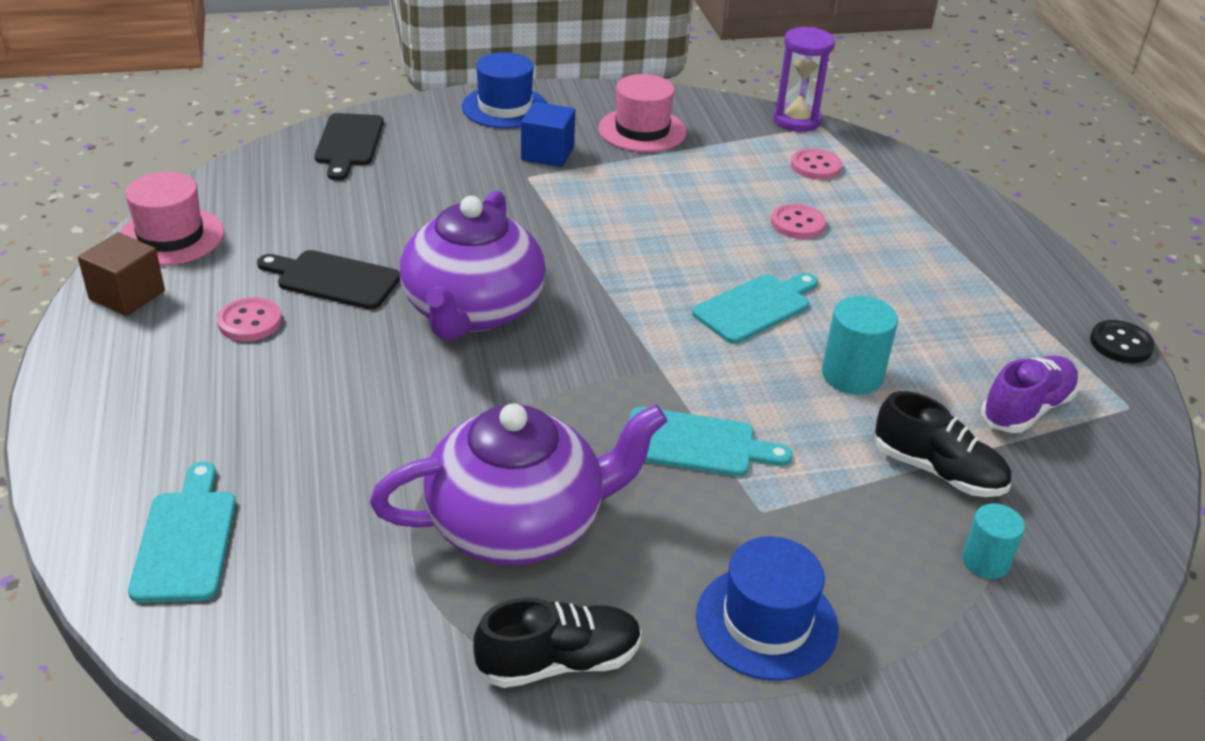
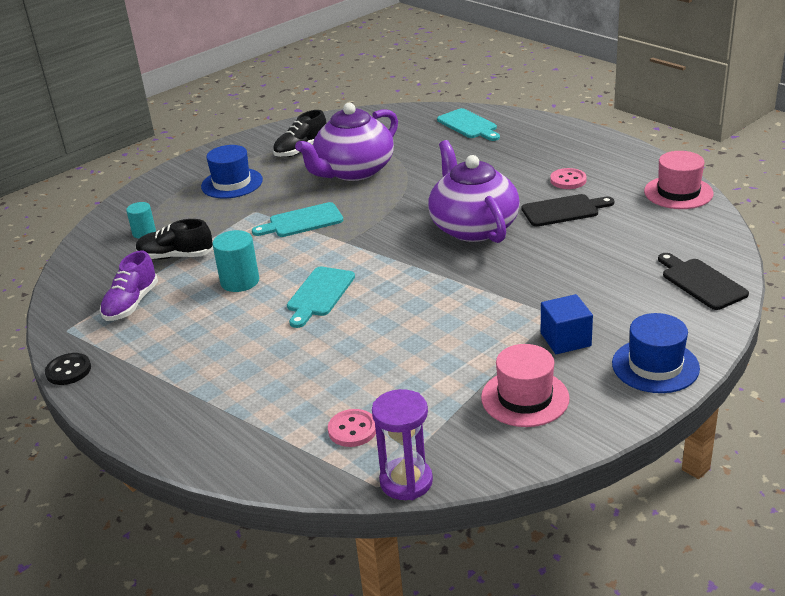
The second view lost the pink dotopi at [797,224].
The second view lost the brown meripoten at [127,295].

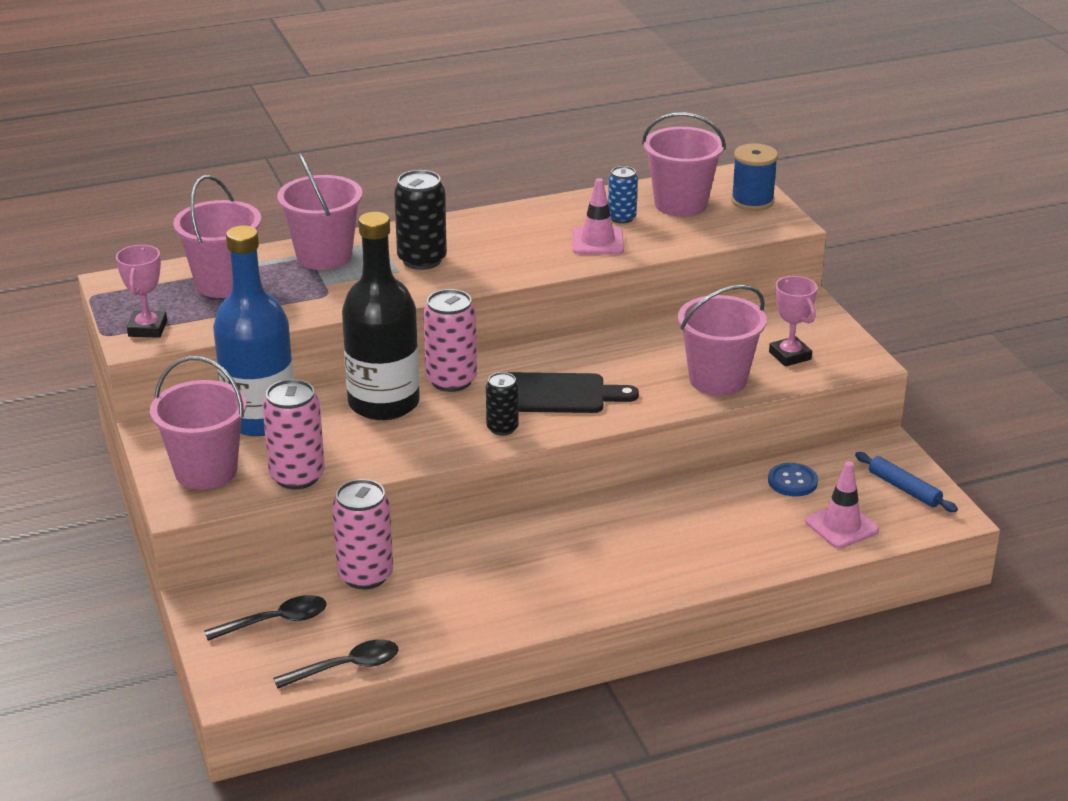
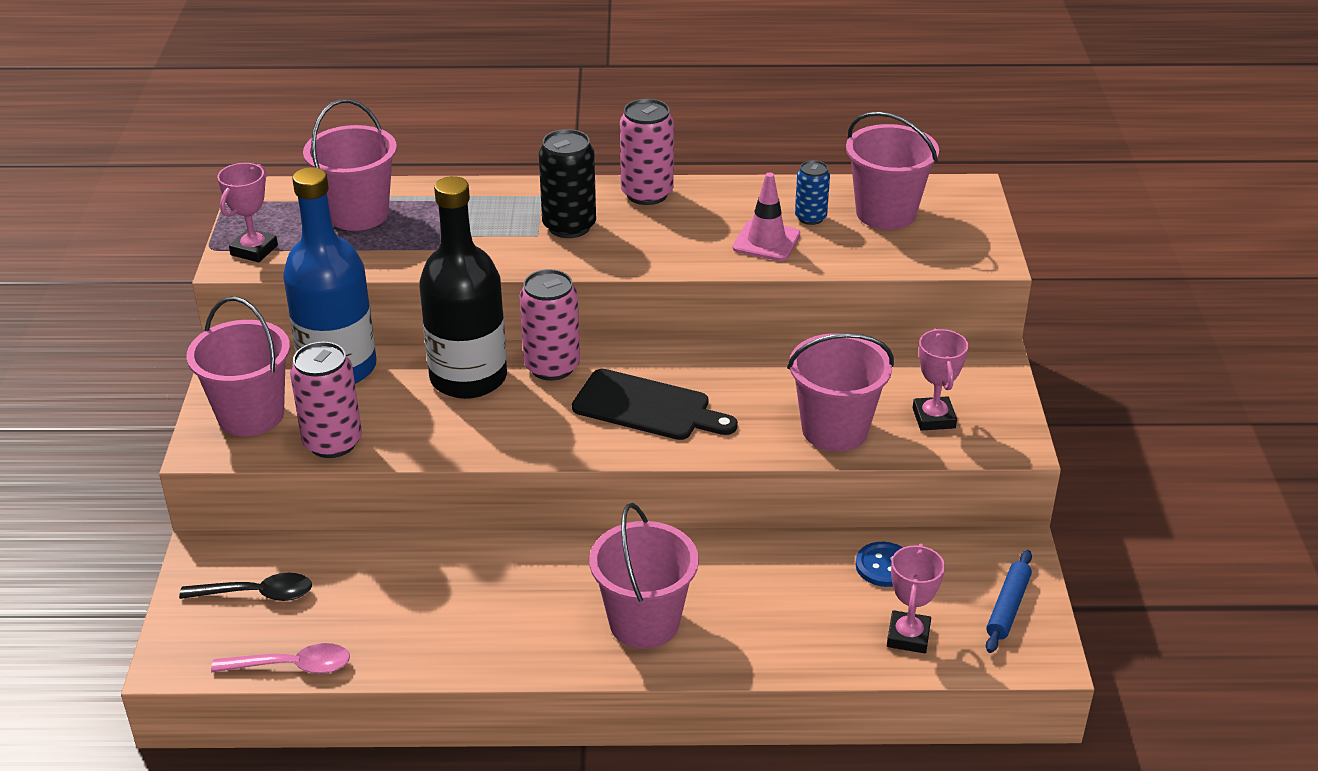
The second view lost the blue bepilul at [752,201].
The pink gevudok ended up elsewhere, having gone from [324,256] to [644,622].
The second view lost the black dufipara at [502,428].
The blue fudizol at [904,489] ended up facing another way, 45 degrees clockwise from before.
Where the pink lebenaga stood at [841,526], the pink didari came to stand at [908,636].
The pink dufipara ended up elsewhere, having gone from [365,575] to [647,194].
What was the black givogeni at [346,667] turned into the pink givogeni at [292,666].

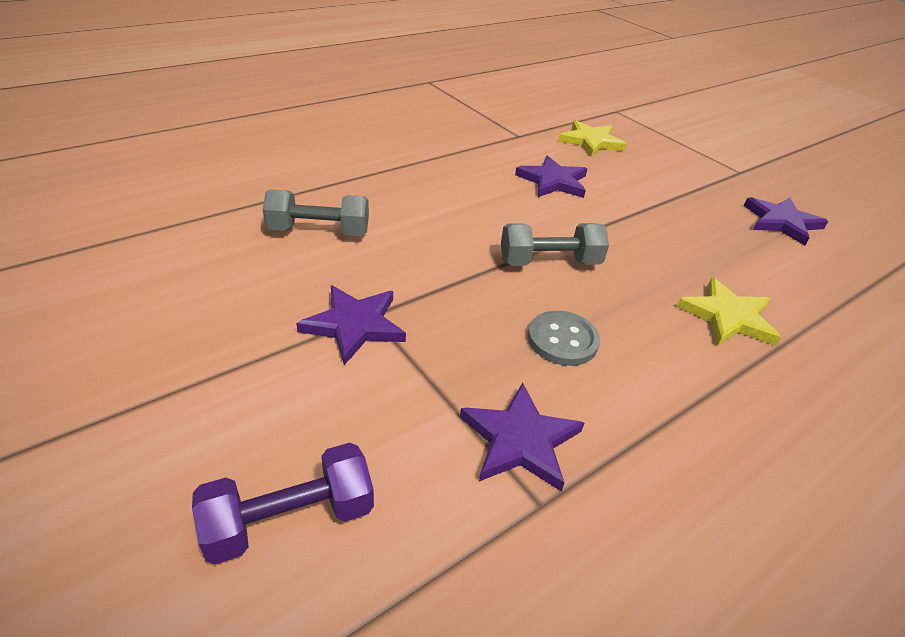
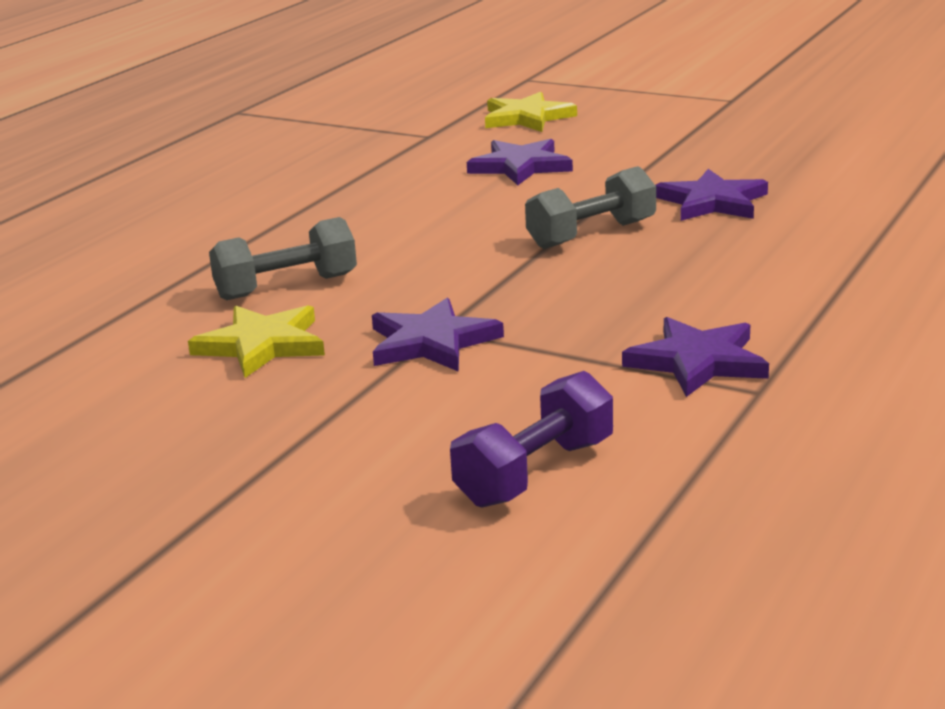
The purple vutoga ended up elsewhere, having gone from [781,222] to [712,202].
The yellow vutoga ended up elsewhere, having gone from [728,317] to [262,345].
The second view lost the grey dotopi at [562,340].

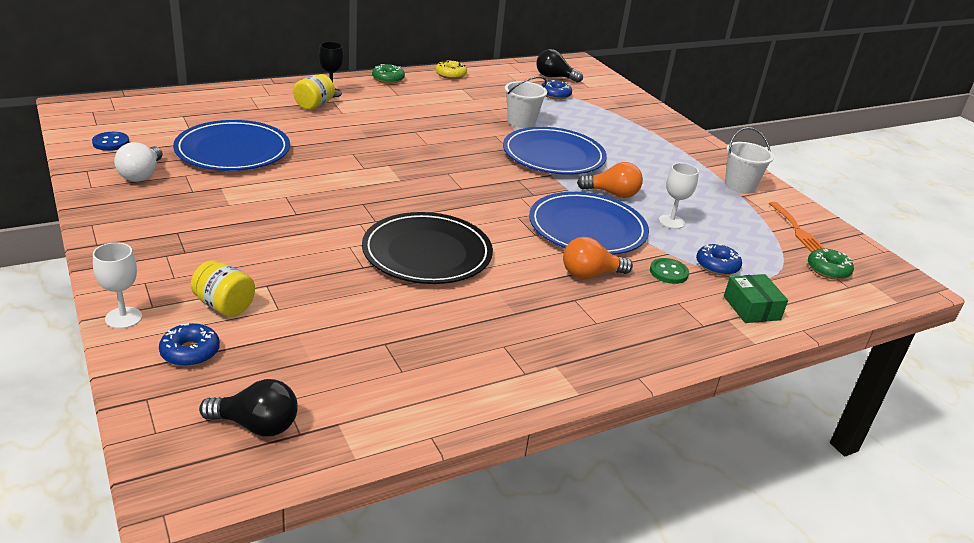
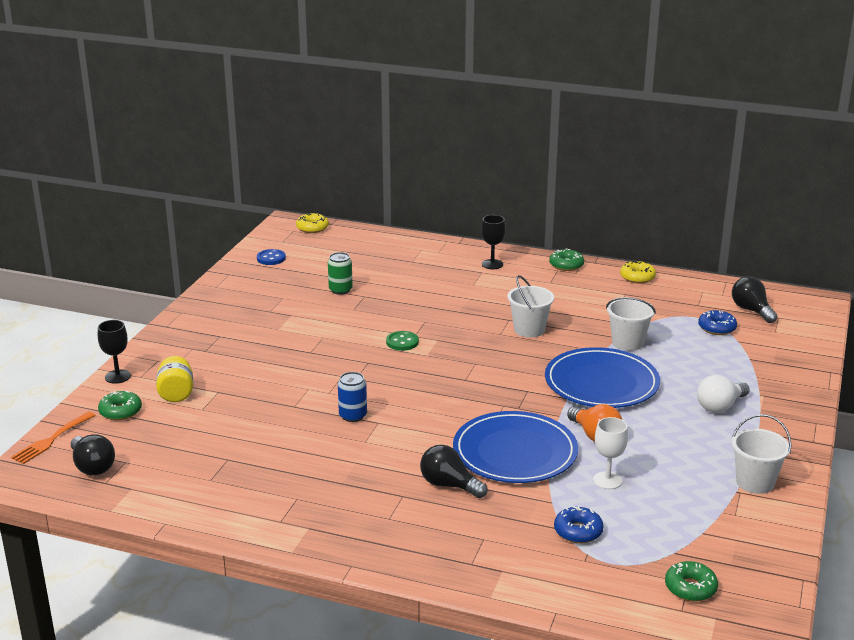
The second view lost the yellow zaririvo at [314,105].
Where the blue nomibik stood at [233,151], the green dufipara came to stand at [340,290].
The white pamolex ended up elsewhere, having gone from [142,175] to [720,406].
The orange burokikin ended up elsewhere, having gone from [796,229] to [52,439].
Where the black nomibik stood at [427,253], the blue dufipara came to stand at [353,416].
What was the orange pamolex at [590,274] turned into the black pamolex at [449,485].
What was the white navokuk at [123,318] turned into the black navokuk at [117,376].
The green dotopi ended up elsewhere, having gone from [668,272] to [402,342].
The second view lost the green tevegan at [751,308].
What was the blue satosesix at [190,352] turned into the green satosesix at [120,411].
The second view gained the yellow satosesix at [312,228].
The second view gained the white gevudok at [529,330].

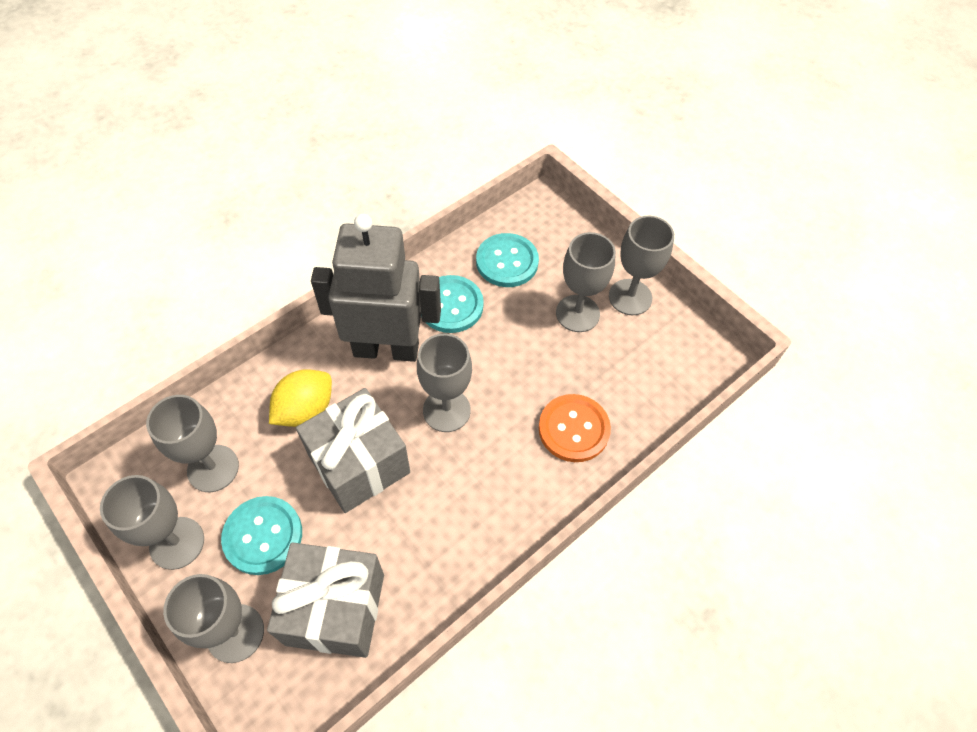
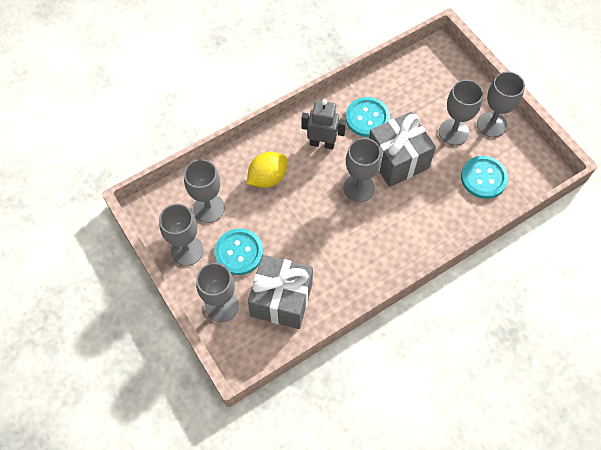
The size of the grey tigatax at [386,349] changed by a factor of 0.57.
The turquoise dotopi ended up elsewhere, having gone from [507,262] to [483,178].
The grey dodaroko ended up elsewhere, having gone from [359,464] to [397,160].
The second view lost the orange dotopi at [573,429].

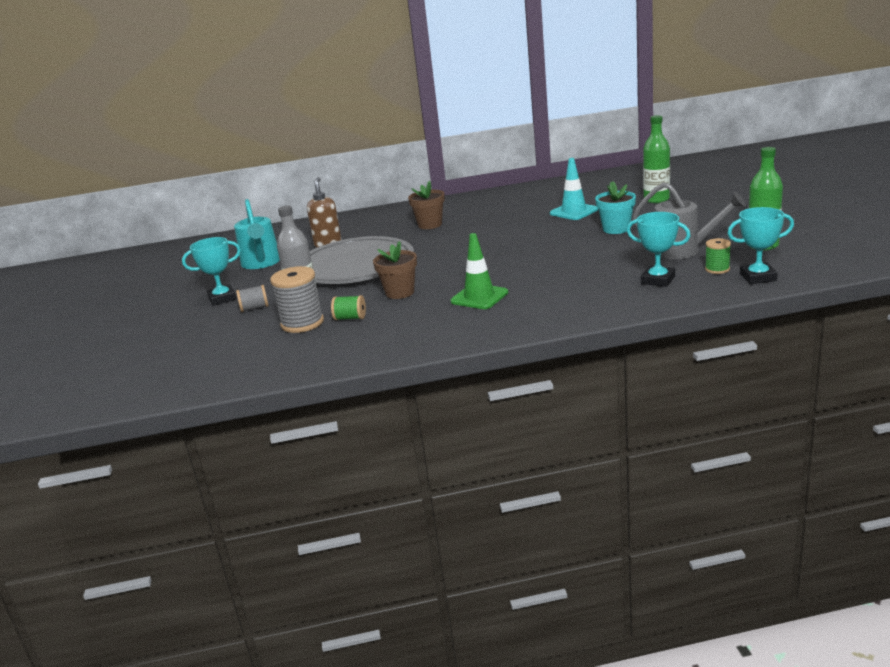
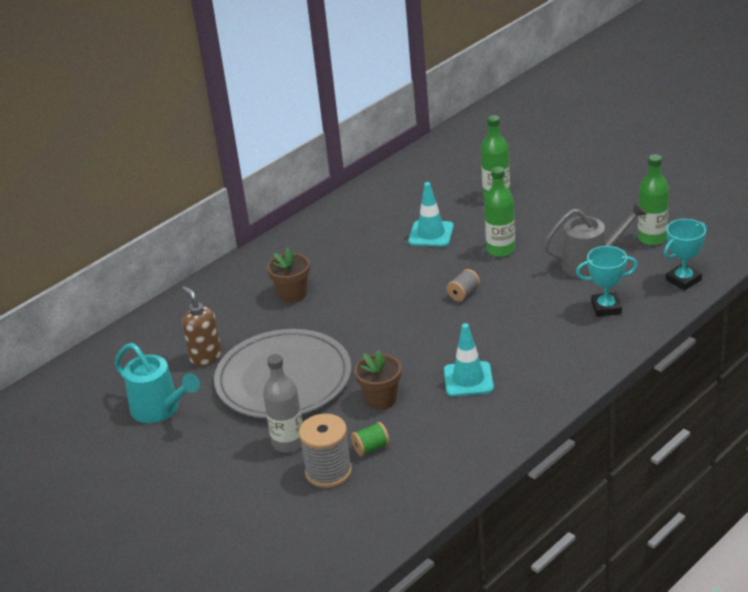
Where the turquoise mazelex stood at [616,229], the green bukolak came to stand at [500,249].
What was the green lebenaga at [479,297] turned into the turquoise lebenaga at [468,379].
The second view lost the turquoise didari at [222,298].
The second view lost the green bepilul at [717,269].
The grey bepilul ended up elsewhere, having gone from [254,308] to [463,294].

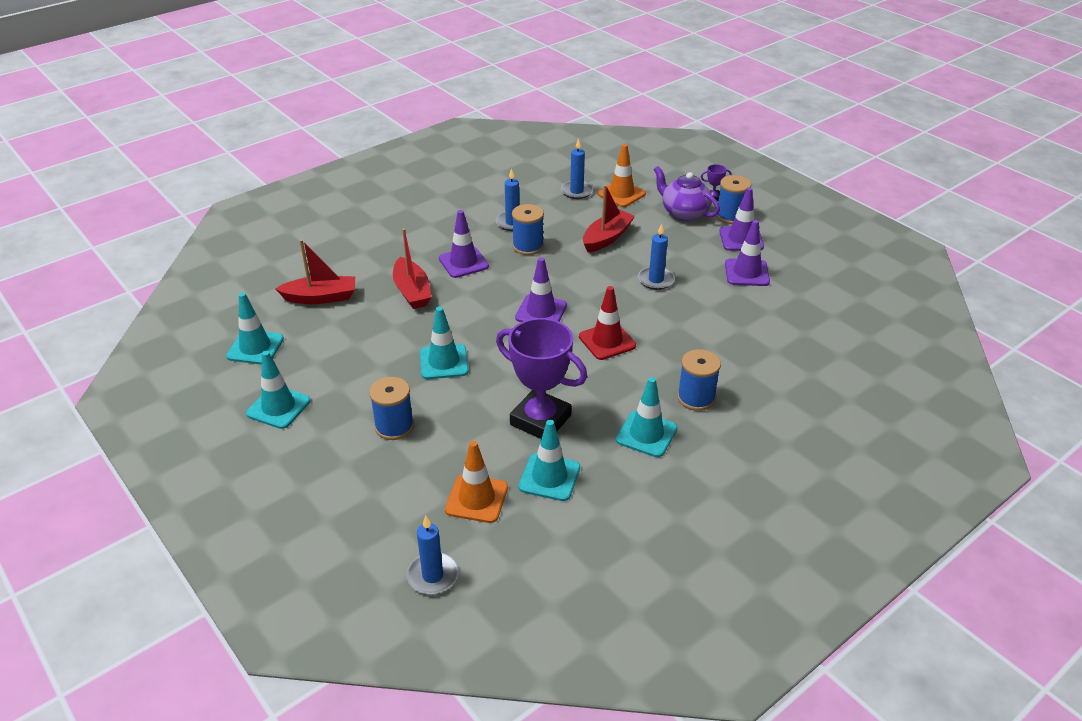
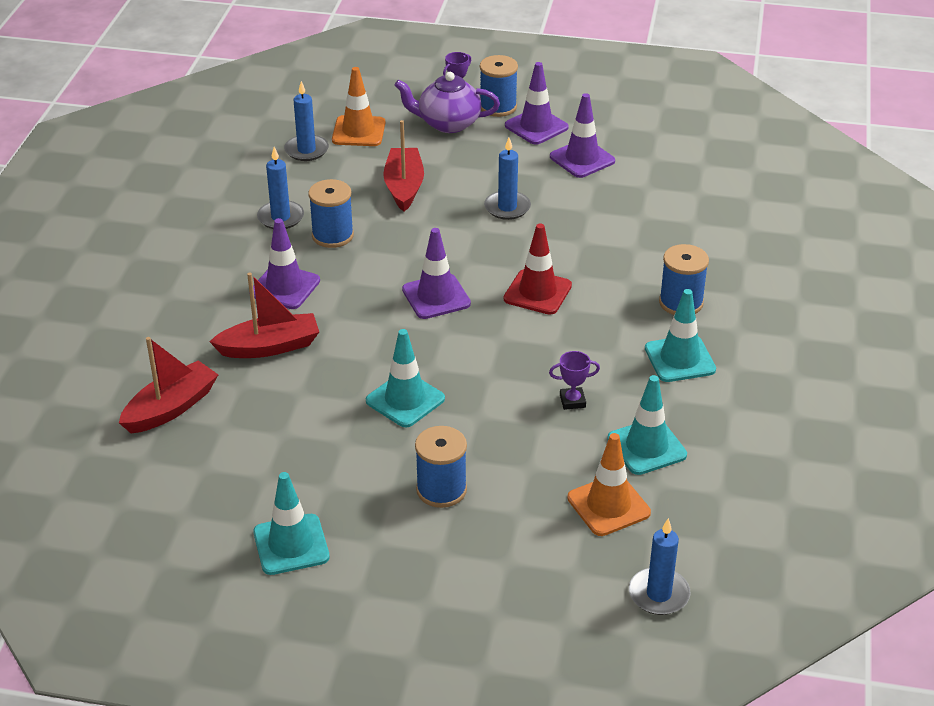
The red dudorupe at [412,291] ended up facing another way, 45 degrees counterclockwise from before.
The second view lost the turquoise lebenaga at [255,347].
The size of the purple didari at [540,420] changed by a factor of 0.41.

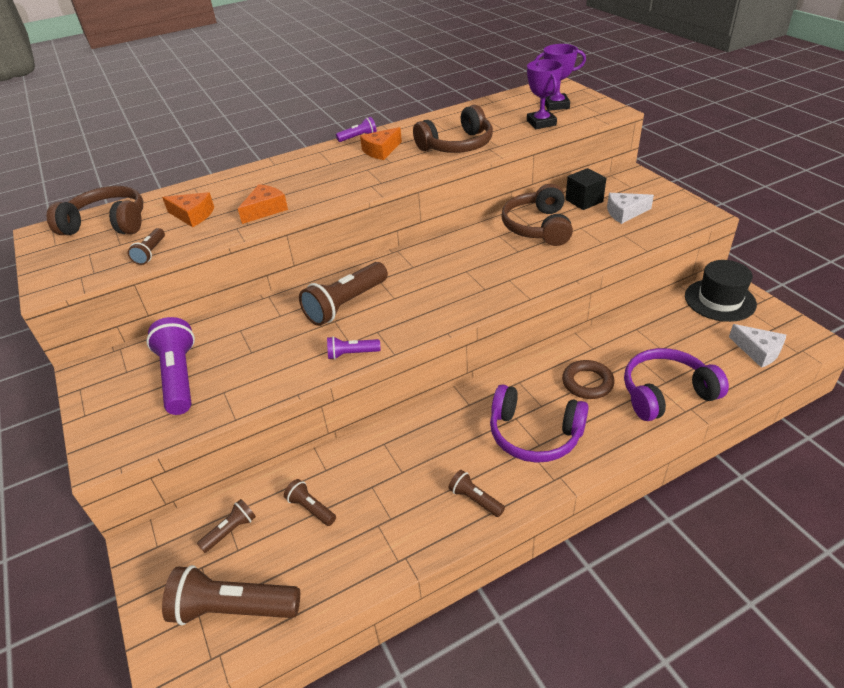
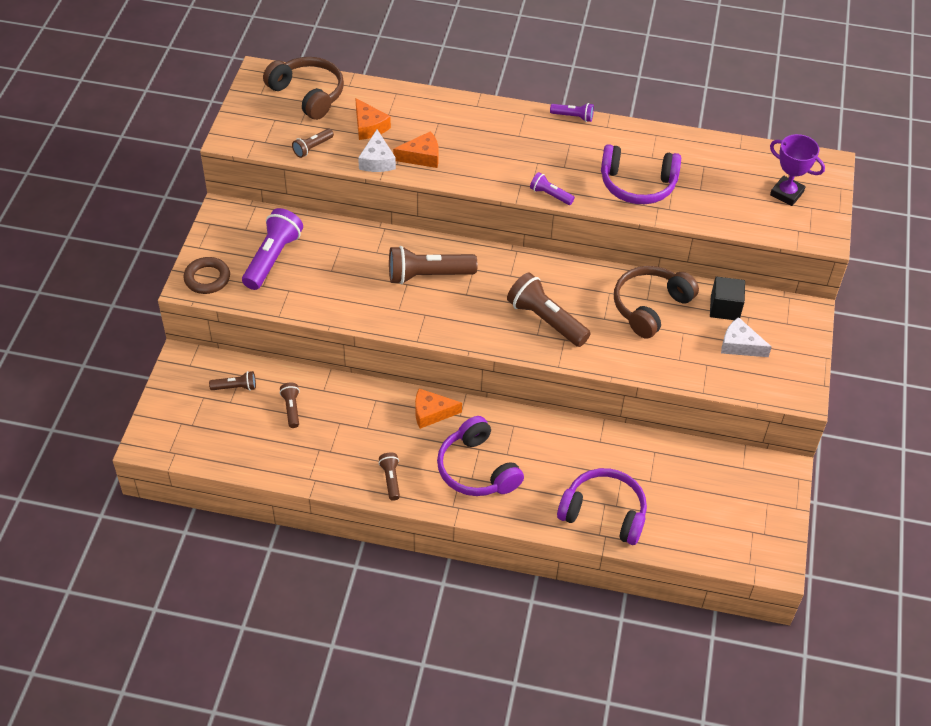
The second view lost the purple didari at [541,123].
What was the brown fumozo at [457,145] turned into the purple fumozo at [637,185].
The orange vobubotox ended up elsewhere, having gone from [381,151] to [431,413].
The second view lost the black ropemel at [719,300].
The white vobubotox ended up elsewhere, having gone from [758,351] to [377,160].
The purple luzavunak ended up elsewhere, having gone from [352,354] to [550,195].
The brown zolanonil ended up elsewhere, having gone from [587,383] to [207,278].
The brown luzavunak ended up elsewhere, having gone from [233,608] to [546,320].

